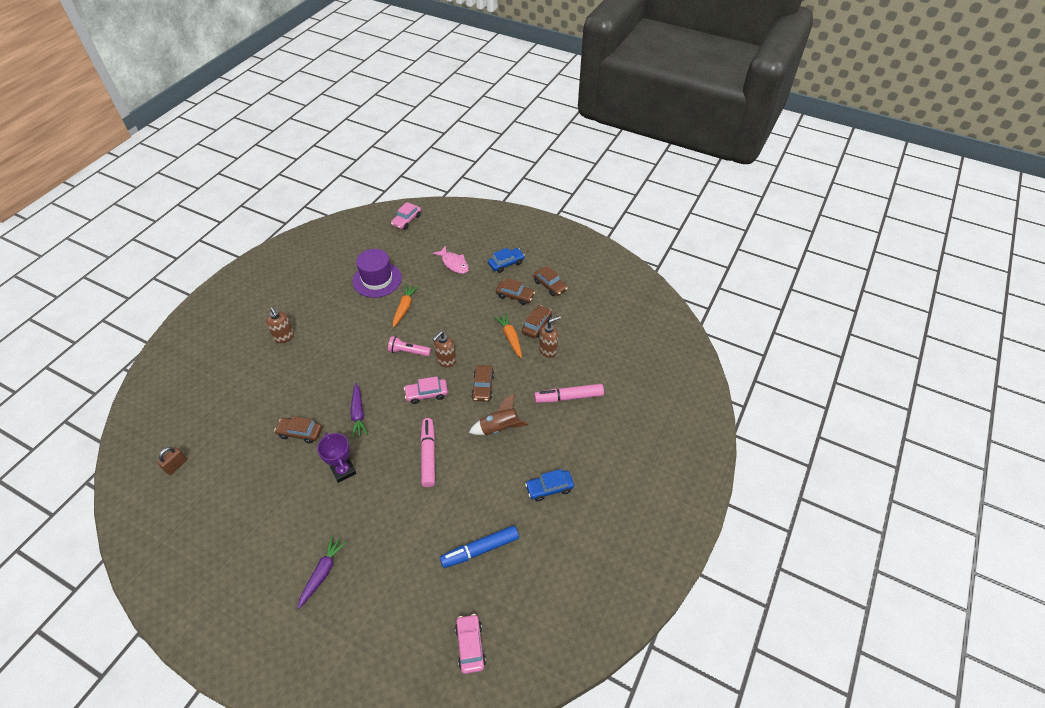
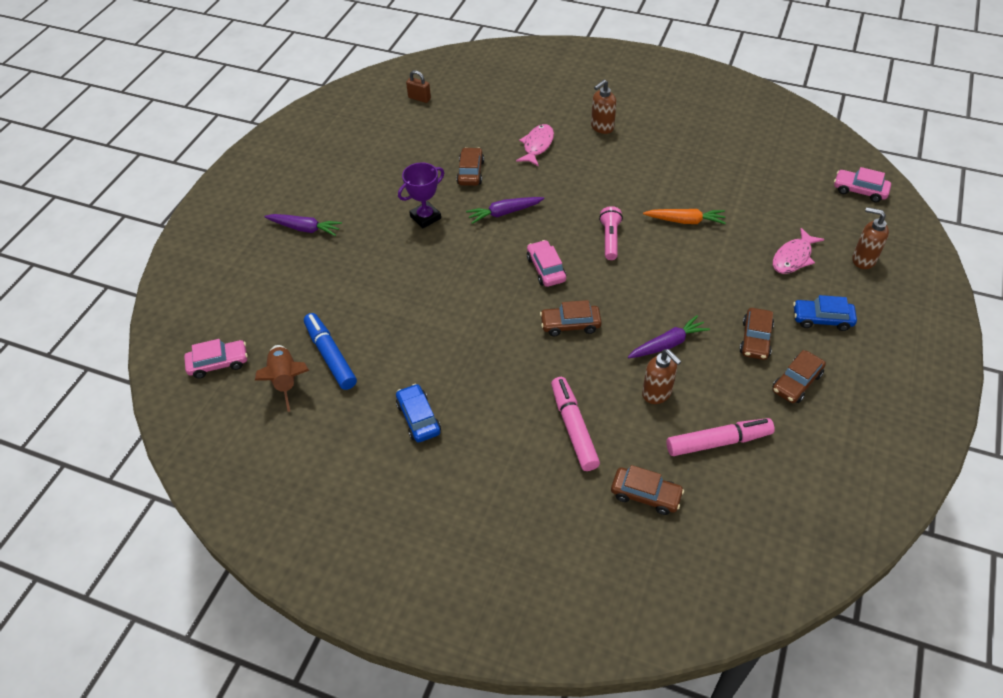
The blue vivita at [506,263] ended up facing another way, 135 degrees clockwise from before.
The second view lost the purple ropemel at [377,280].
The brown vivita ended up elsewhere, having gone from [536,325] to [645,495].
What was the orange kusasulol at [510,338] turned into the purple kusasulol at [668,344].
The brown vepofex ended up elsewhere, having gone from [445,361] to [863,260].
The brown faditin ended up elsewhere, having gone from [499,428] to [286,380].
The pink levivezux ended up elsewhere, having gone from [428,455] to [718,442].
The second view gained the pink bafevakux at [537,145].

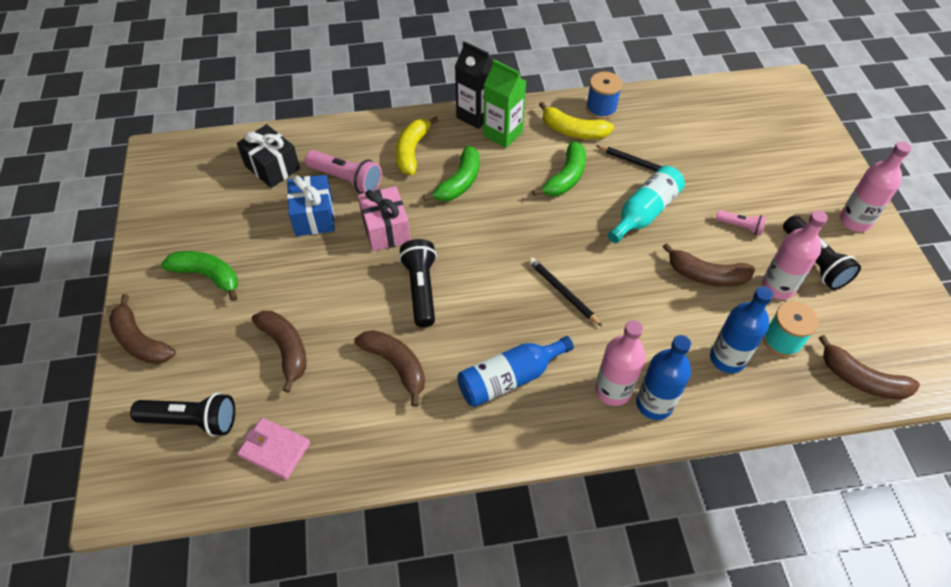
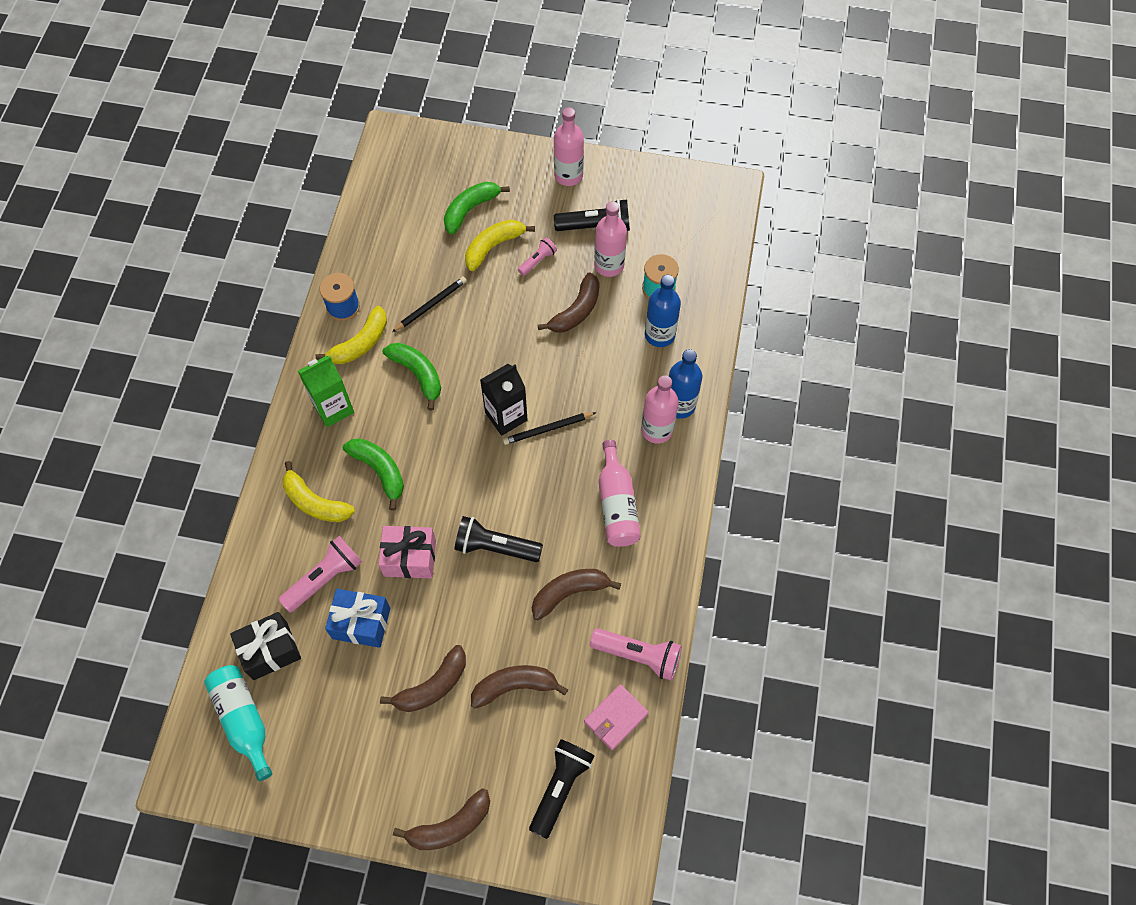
The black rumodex ended up elsewhere, having gone from [475,115] to [506,416].
The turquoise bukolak ended up elsewhere, having gone from [645,212] to [243,720].
The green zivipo ended up elsewhere, having gone from [207,276] to [470,210].
The brown zivipo ended up elsewhere, having gone from [861,379] to [432,686].
What was the blue bukolak at [509,378] turned into the pink bukolak at [617,504].
The second view gained the yellow zivipo at [493,247].
The second view gained the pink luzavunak at [638,655].

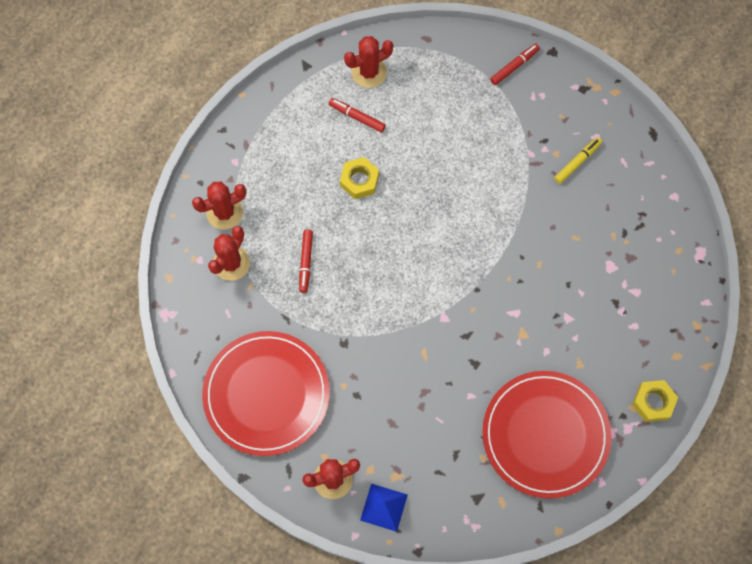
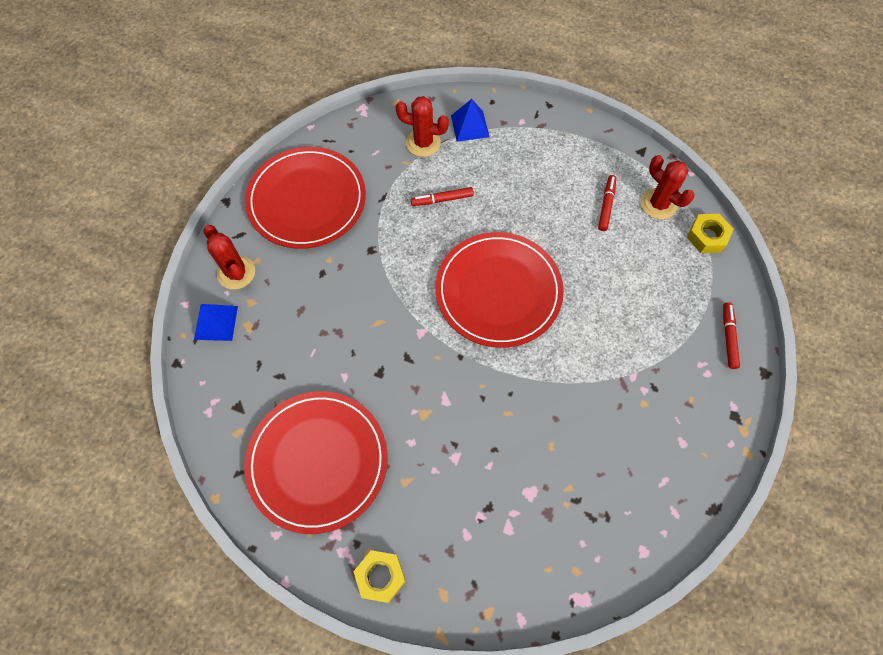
The red levivezux at [514,66] ended up facing another way, 120 degrees counterclockwise from before.
The second view lost the yellow levivezux at [577,162].
The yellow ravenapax ended up elsewhere, having gone from [359,180] to [707,236].
Where the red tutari stood at [224,212], the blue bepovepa came to stand at [470,126].
The second view gained the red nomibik at [498,291].

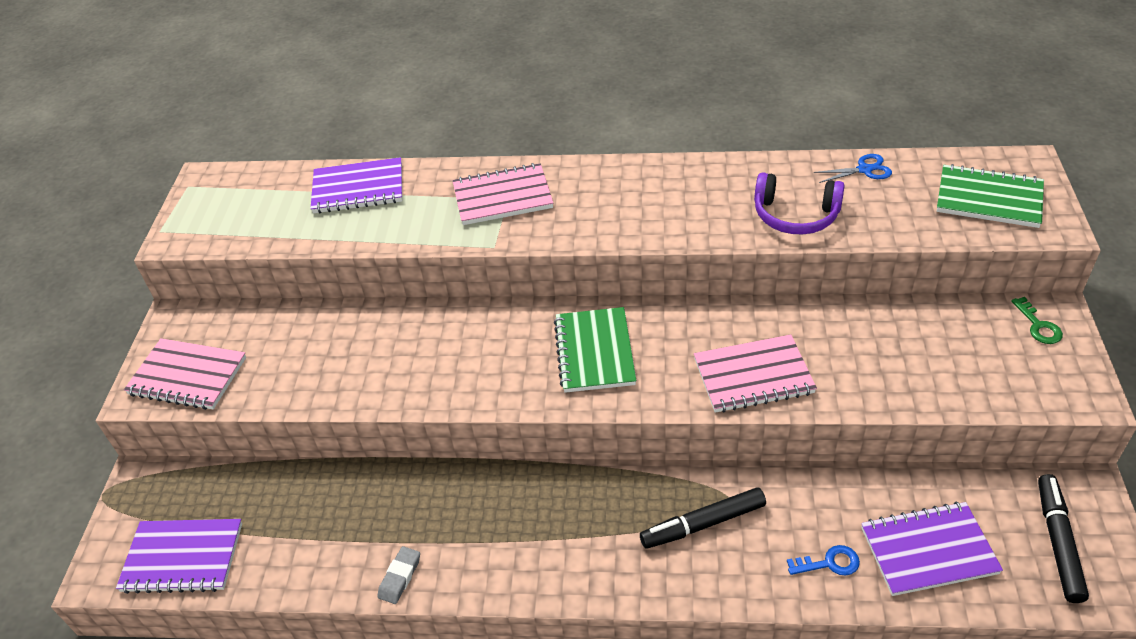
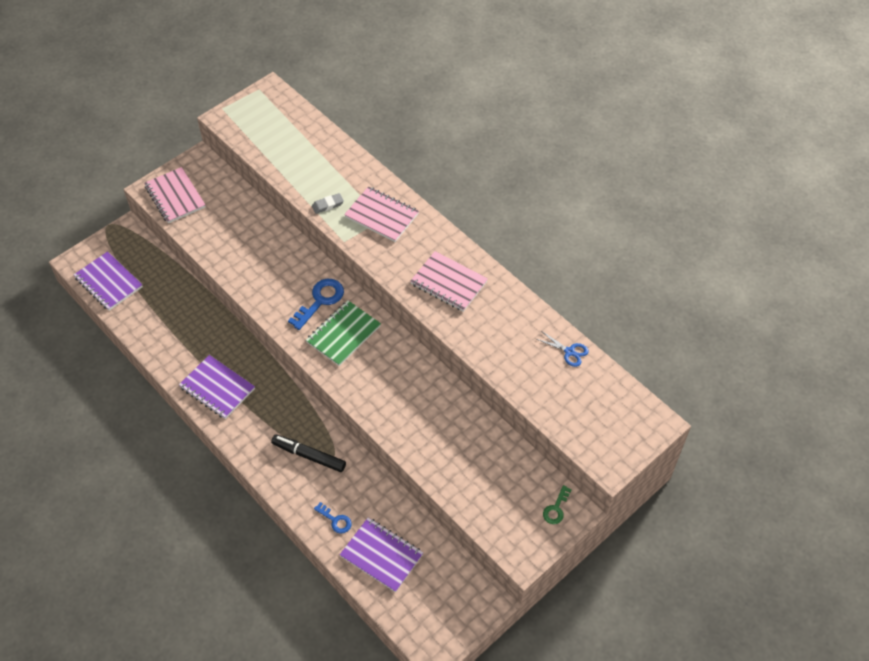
The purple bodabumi ended up elsewhere, having gone from [358,188] to [217,388].
The second view lost the green bodabumi at [988,199].
The second view lost the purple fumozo at [795,215].
The pink bodabumi ended up elsewhere, having gone from [753,376] to [448,283].
The second view lost the black levivezux at [1058,542].
The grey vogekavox ended up elsewhere, having gone from [400,577] to [328,205].
The second view gained the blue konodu at [320,301].

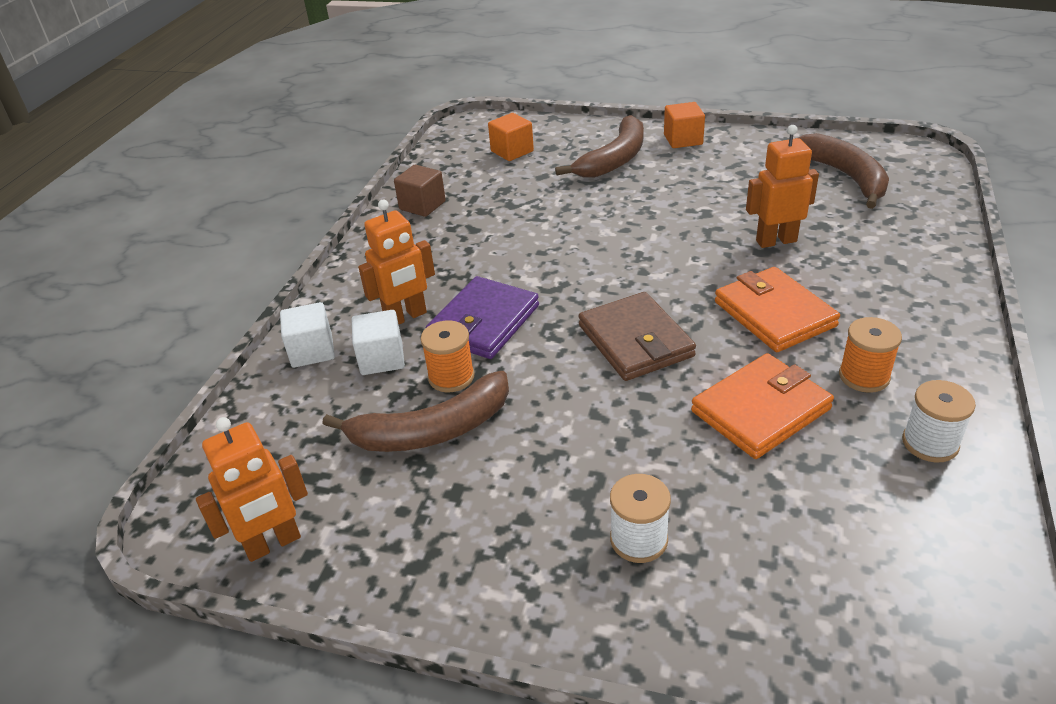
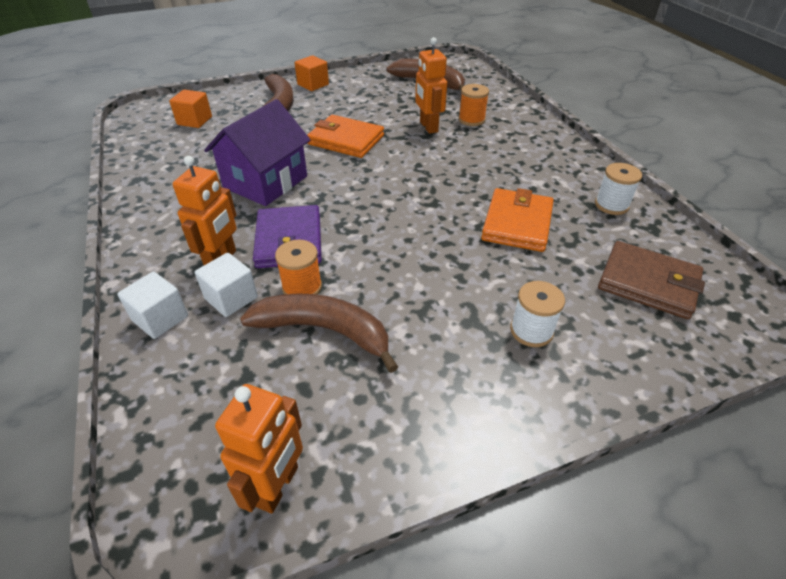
The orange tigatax at [776,241] ended up facing another way, 60 degrees counterclockwise from before.
The second view lost the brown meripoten at [422,205].
The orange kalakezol ended up elsewhere, having gone from [774,314] to [346,140].
The brown kalakezol ended up elsewhere, having gone from [635,341] to [648,283].
The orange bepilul ended up elsewhere, having gone from [864,376] to [471,120].
The brown zivipo at [431,430] ended up facing another way, 105 degrees counterclockwise from before.
The second view gained the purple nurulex at [265,182].

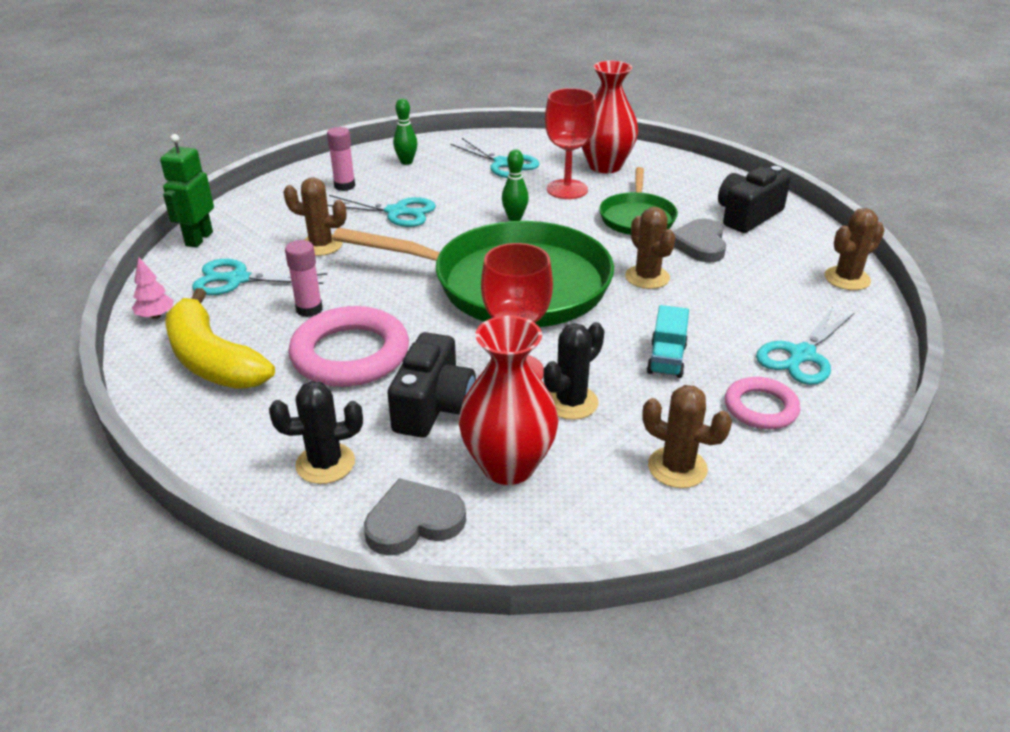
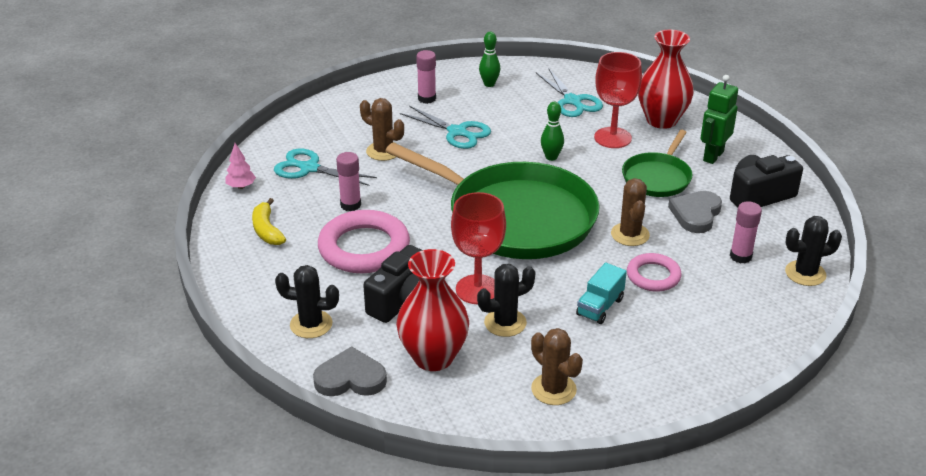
The green tigatax ended up elsewhere, having gone from [198,239] to [713,156].
What was the brown tutari at [847,279] turned into the black tutari at [805,273].
The size of the yellow zivipo at [212,360] changed by a factor of 0.55.
The second view lost the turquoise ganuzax at [801,355].
The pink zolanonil ended up elsewhere, having gone from [760,408] to [653,276].
The second view gained the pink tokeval at [740,256].

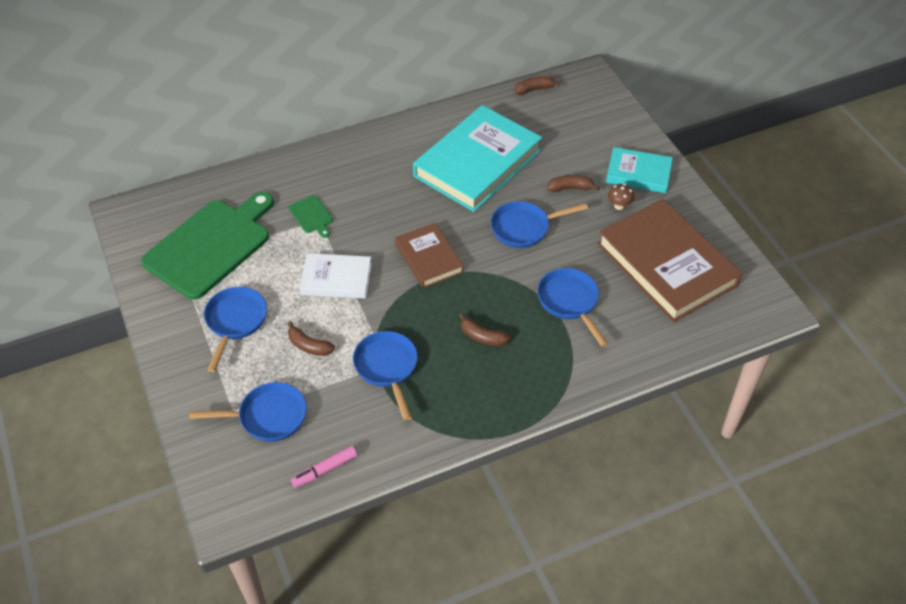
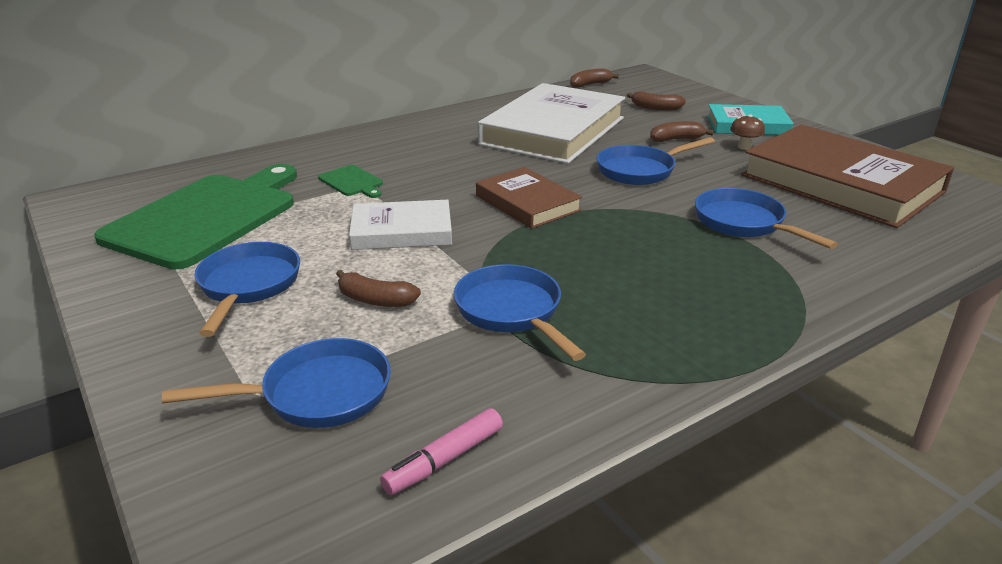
What was the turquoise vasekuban at [477,163] turned into the white vasekuban at [553,131].
The brown zivipo ended up elsewhere, having gone from [482,337] to [655,108].

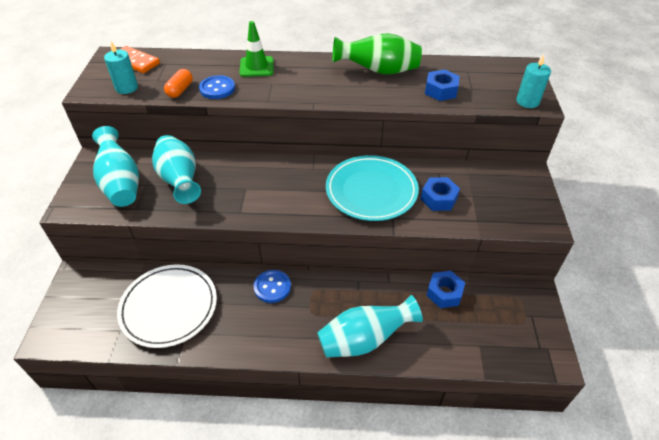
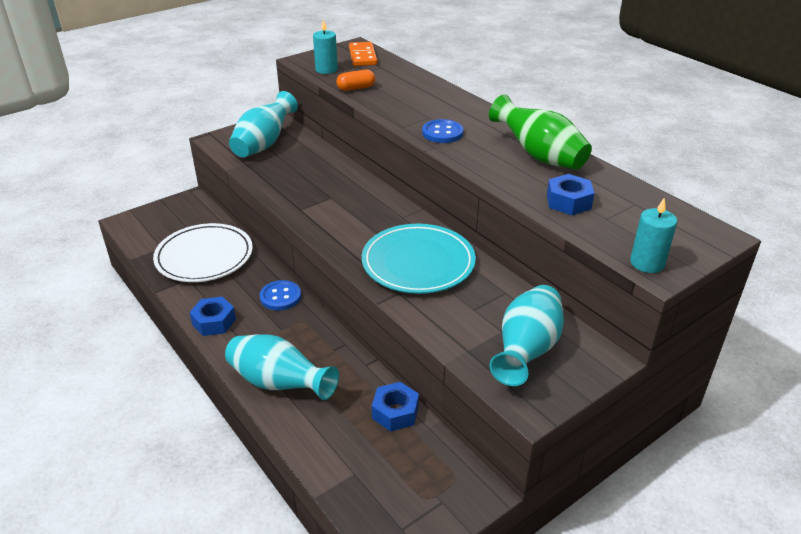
The second view lost the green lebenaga at [256,67].
The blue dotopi ended up elsewhere, having gone from [217,88] to [442,133].
The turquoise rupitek ended up elsewhere, having gone from [180,180] to [526,351].
The blue ravenapax ended up elsewhere, having gone from [438,198] to [214,322].

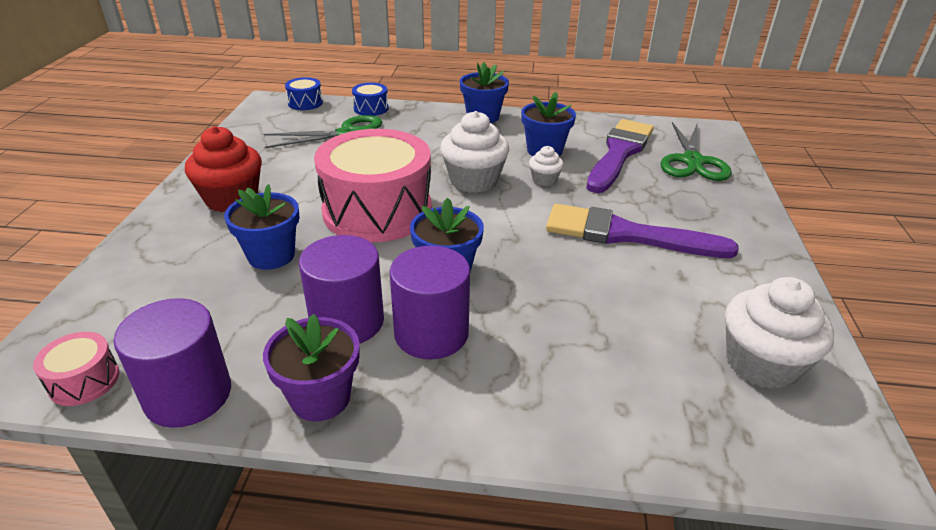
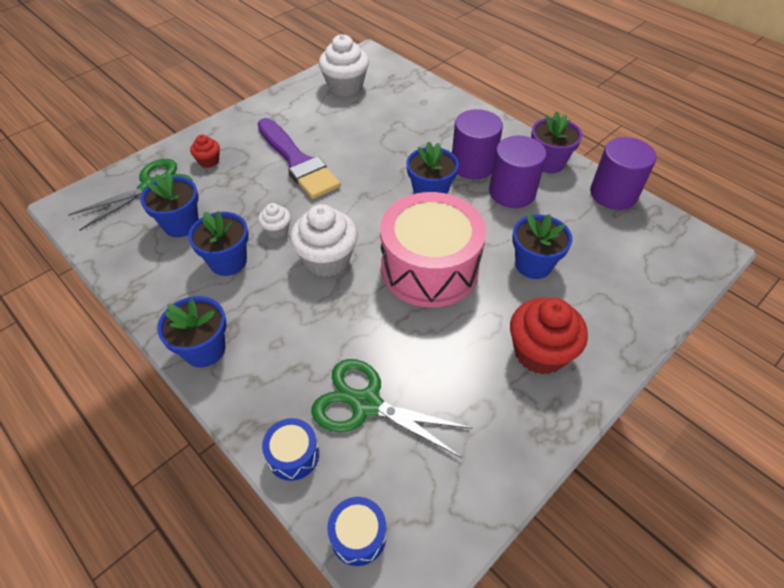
Where the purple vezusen stood at [619,153], the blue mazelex came to stand at [181,224].
The second view lost the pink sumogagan at [84,381].
The second view gained the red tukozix at [209,161].

